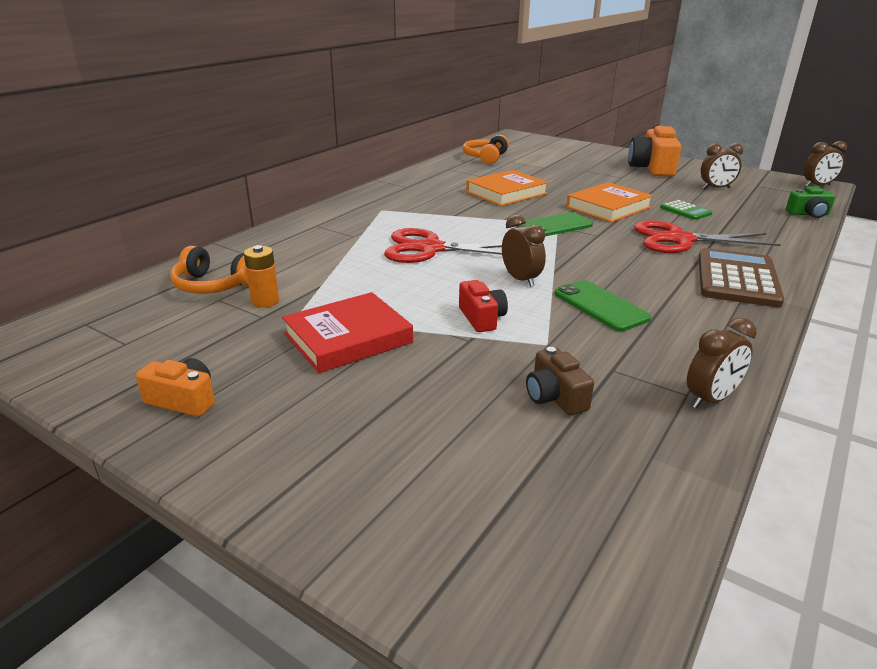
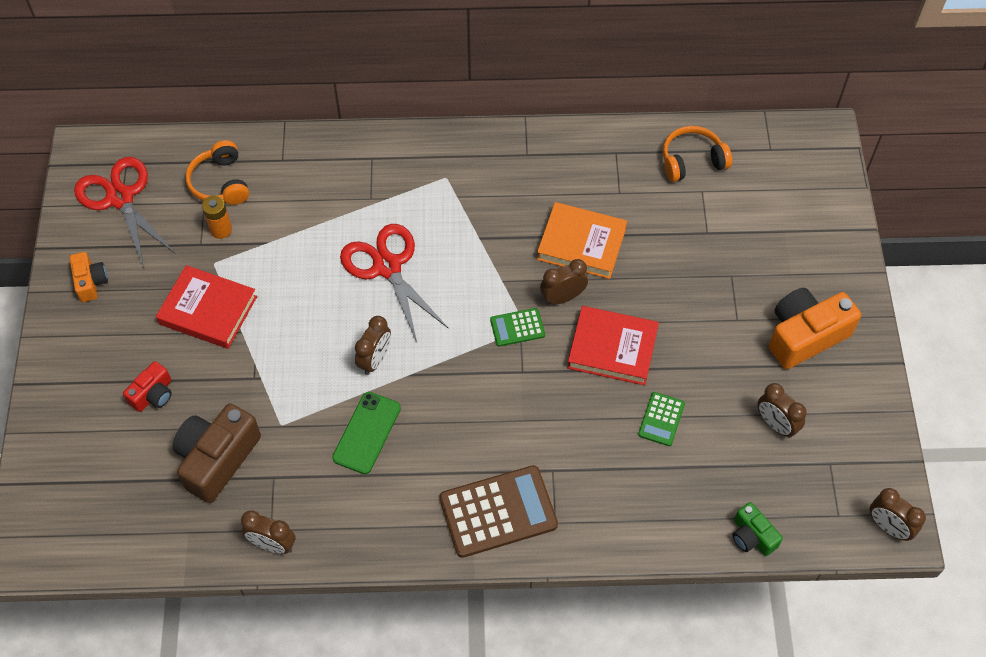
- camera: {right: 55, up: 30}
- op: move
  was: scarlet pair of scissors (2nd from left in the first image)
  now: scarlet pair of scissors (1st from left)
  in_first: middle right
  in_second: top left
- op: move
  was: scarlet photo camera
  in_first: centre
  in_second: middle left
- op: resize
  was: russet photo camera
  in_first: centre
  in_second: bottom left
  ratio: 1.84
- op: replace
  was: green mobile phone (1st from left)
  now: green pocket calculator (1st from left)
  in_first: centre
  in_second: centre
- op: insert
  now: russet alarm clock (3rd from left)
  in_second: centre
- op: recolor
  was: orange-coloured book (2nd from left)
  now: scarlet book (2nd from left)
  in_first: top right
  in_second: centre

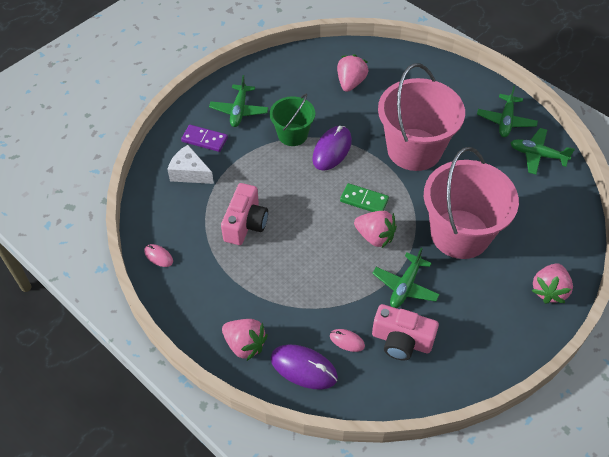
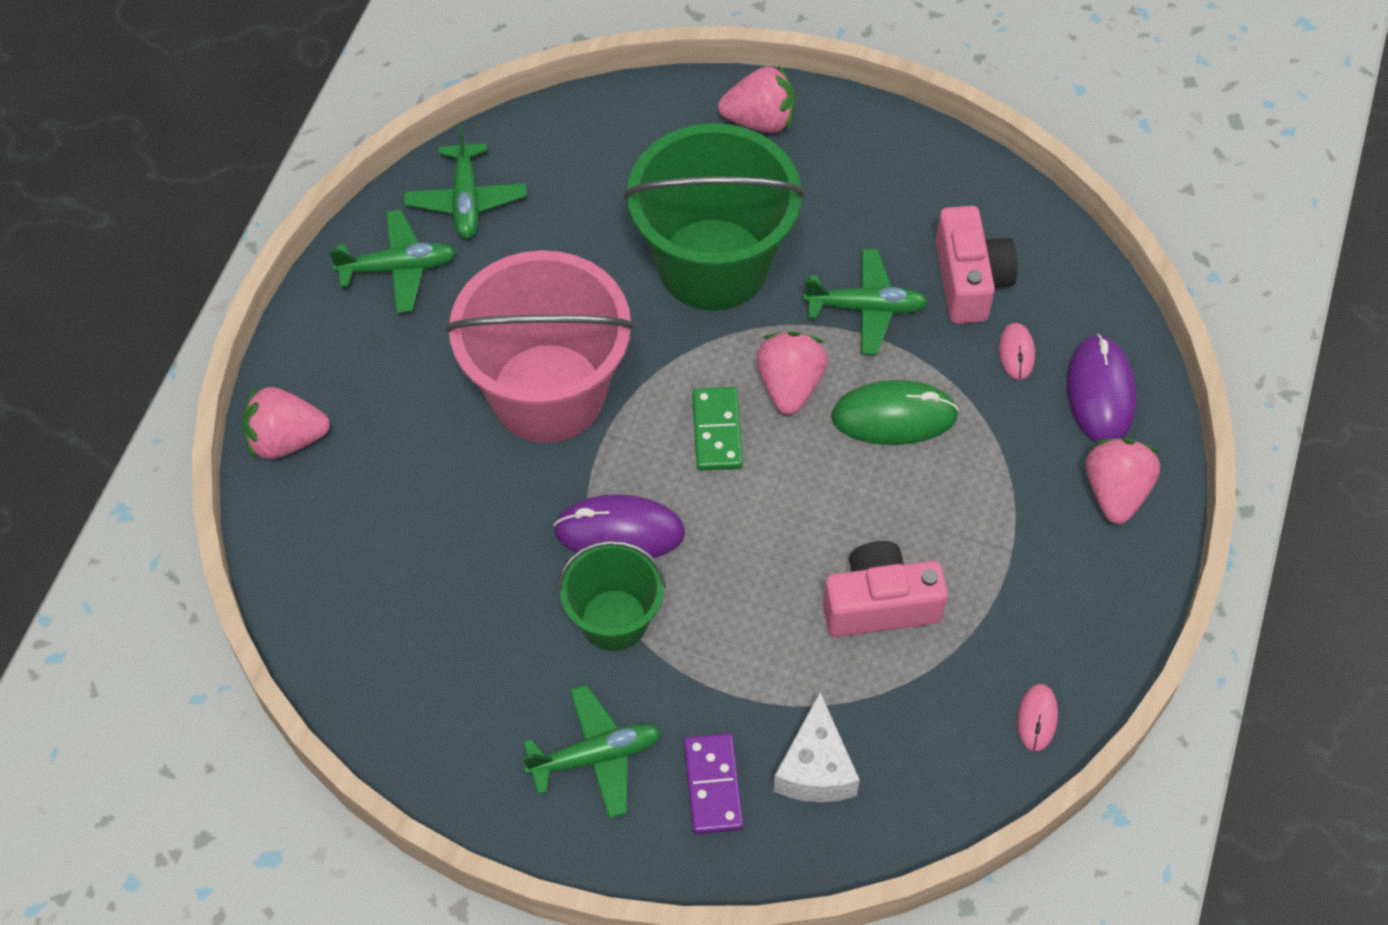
- camera: {right: -115, up: 5}
- op: move
  was: rosy strawberry (2nd from left in the first image)
  now: rosy strawberry (1st from left)
  in_first: top centre
  in_second: middle left
- op: recolor
  was: rosy sand bucket (2nd from left)
  now: green sand bucket (2nd from left)
  in_first: middle right
  in_second: top centre
- op: insert
  now: green PC mouse
  in_second: centre

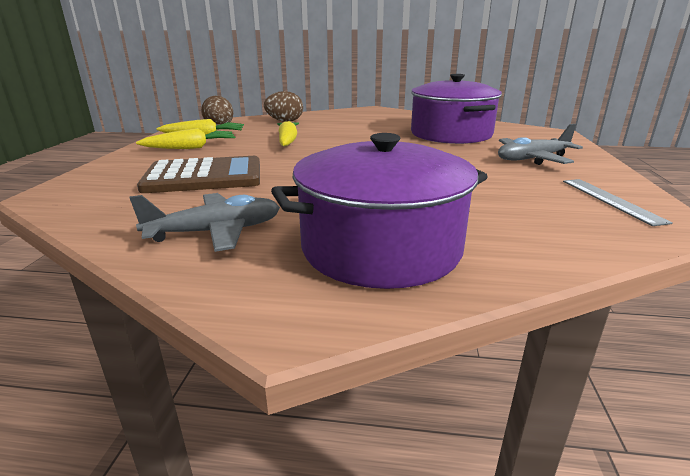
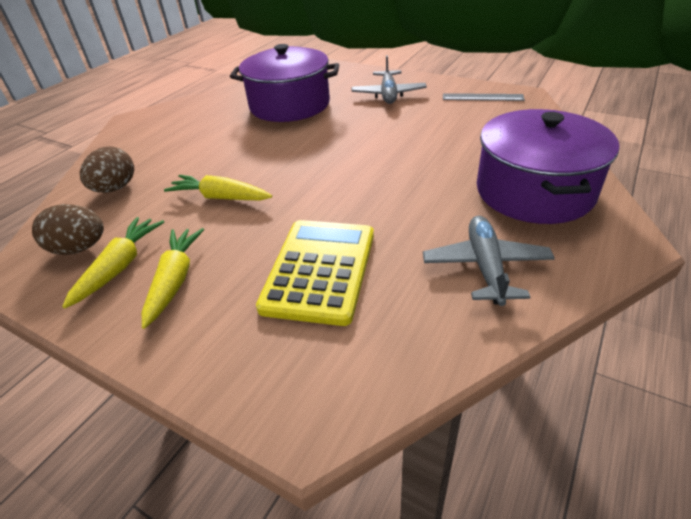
- camera: {right: -65, up: 15}
- op: recolor
  was: russet pocket calculator
  now: golden pocket calculator
  in_first: middle left
  in_second: centre

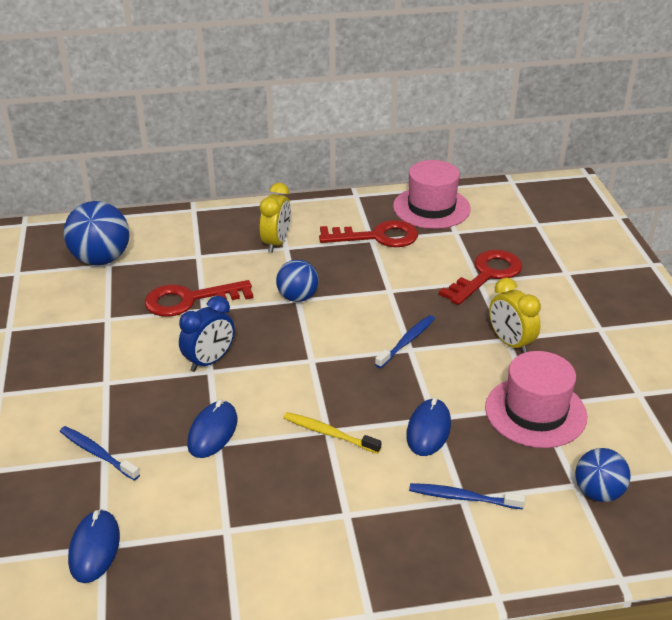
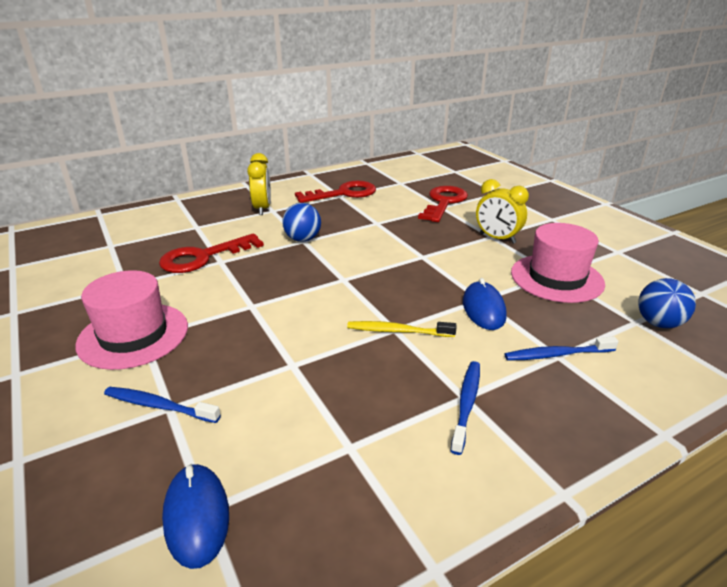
- camera: {right: -20, up: -5}
- op: move
  was: rosy tall hat (1st from left)
  in_first: top centre
  in_second: middle left
- op: move
  was: royal blue dental brush (2nd from left)
  in_first: centre
  in_second: bottom centre
- op: delete
  was: royal blue sphere (1st from left)
  in_first: middle left
- op: delete
  was: royal blue alarm clock
  in_first: middle left
- op: delete
  was: royal blue PC mouse (2nd from left)
  in_first: bottom left

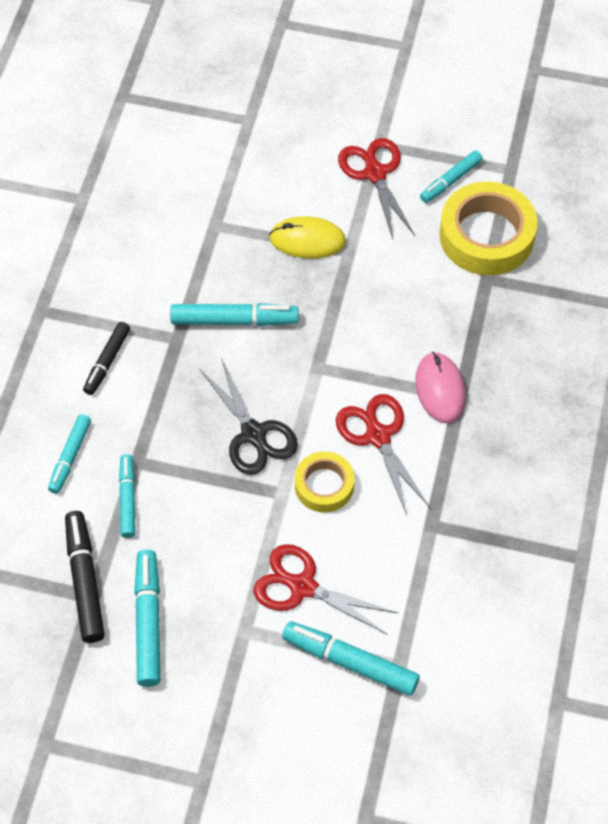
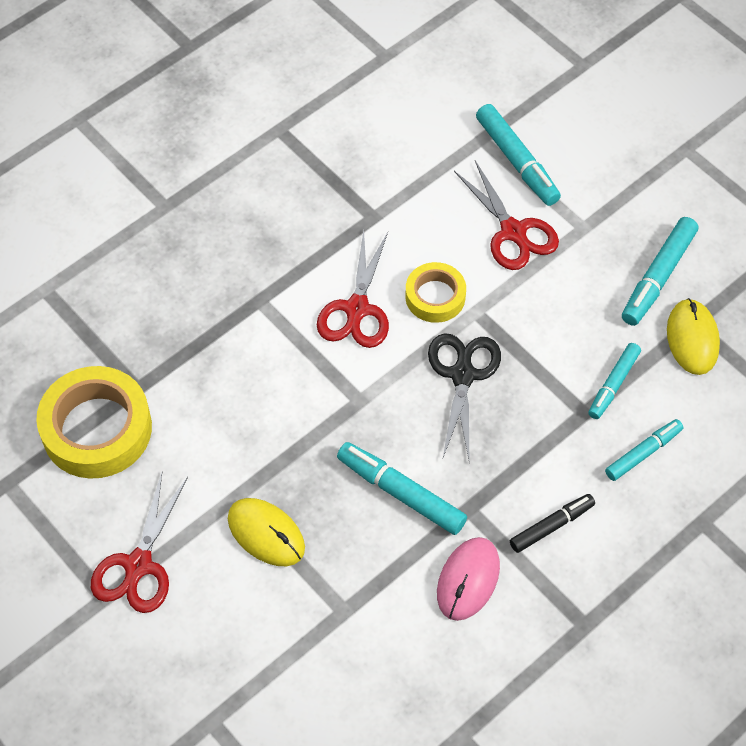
- camera: {right: -145, up: 0}
- op: move
  was: rosy PC mouse
  in_first: middle right
  in_second: bottom centre
- op: replace
  was: jet-black felt pen (1st from left)
  now: golden PC mouse (2nd from left)
  in_first: bottom left
  in_second: middle right
- op: delete
  was: turquoise felt pen (6th from left)
  in_first: top right

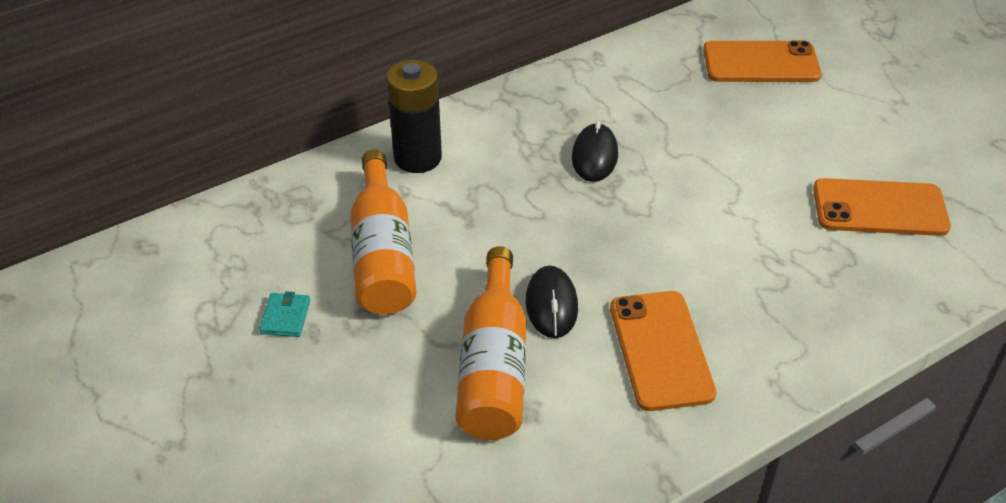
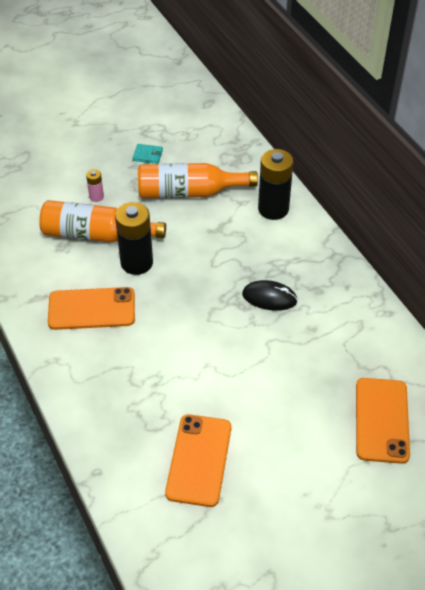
- camera: {right: 95, up: 5}
- op: insert
  now: rosy power cell
  in_second: top left
- op: replace
  was: jet-black PC mouse (1st from left)
  now: jet-black power cell (1st from left)
  in_first: centre
  in_second: middle left

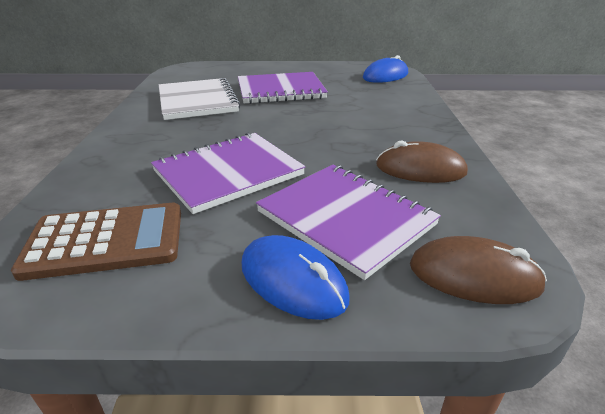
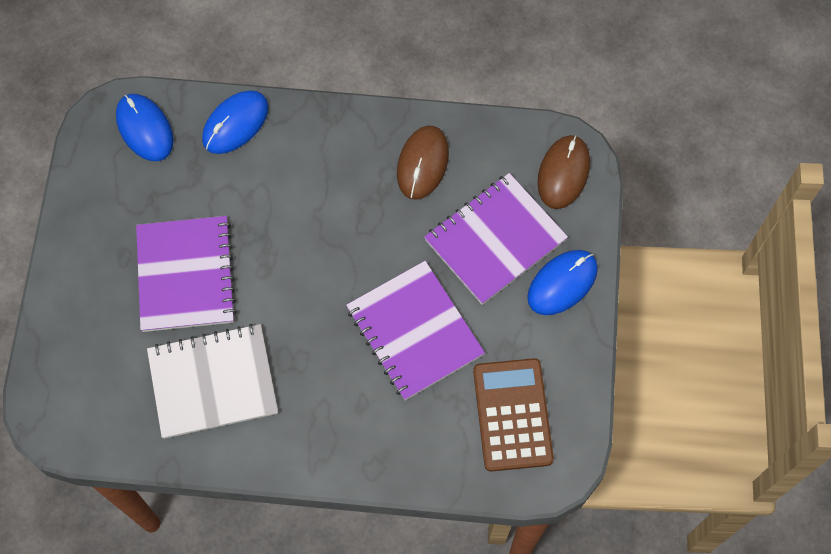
- camera: {right: -85, up: 35}
- op: insert
  now: royal blue PC mouse (2nd from left)
  in_second: top left

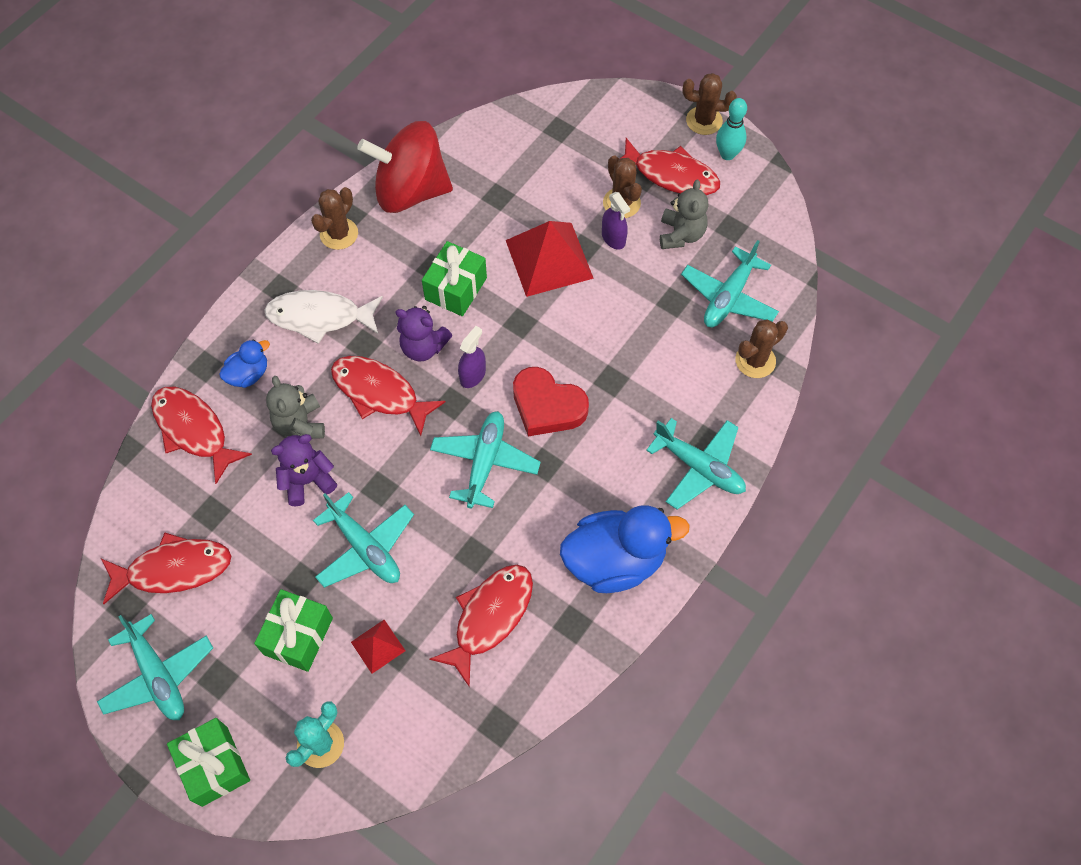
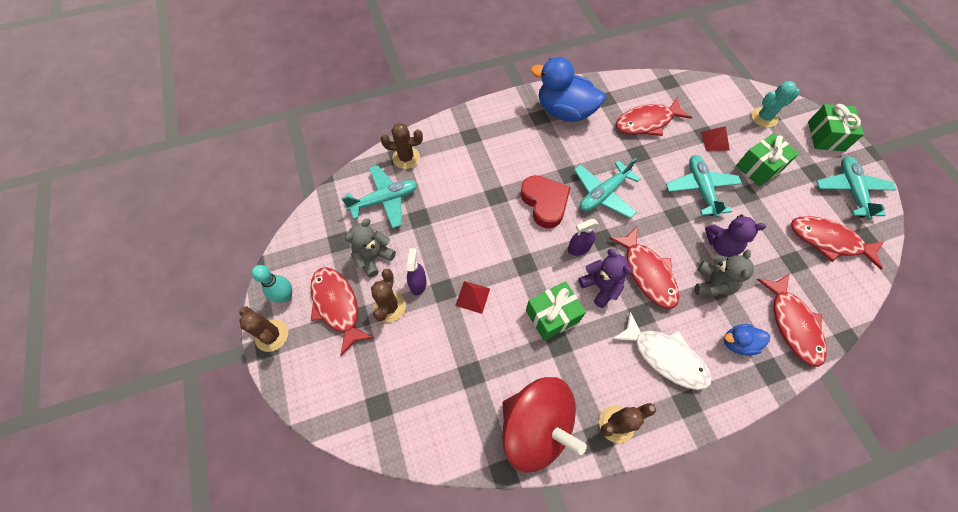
- camera: {right: -145, up: 0}
- op: resize
  was: scarlet solid pyramid (2nd from left in the first image)
  in_first: top centre
  in_second: centre
  ratio: 0.49
- op: delete
  was: turquoise toy plane (4th from left)
  in_first: centre

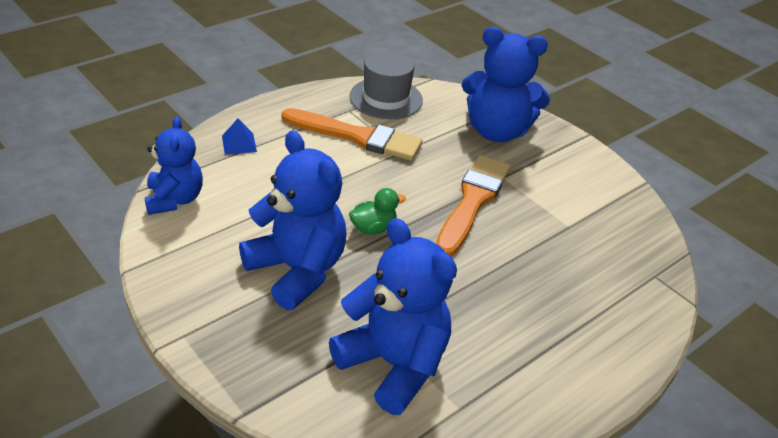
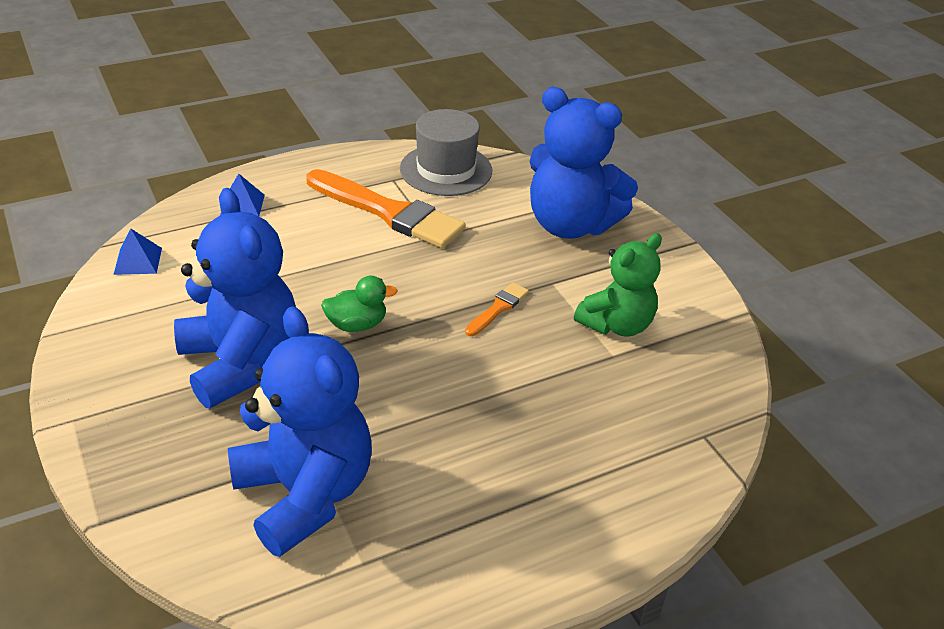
- camera: {right: 15, up: 0}
- op: replace
  was: royal blue teddy (1st from left)
  now: royal blue solid pyramid (1st from left)
  in_first: middle left
  in_second: middle left
- op: resize
  was: orange-coloured brush (2nd from left)
  in_first: centre
  in_second: centre
  ratio: 0.45
- op: insert
  now: green teddy
  in_second: centre

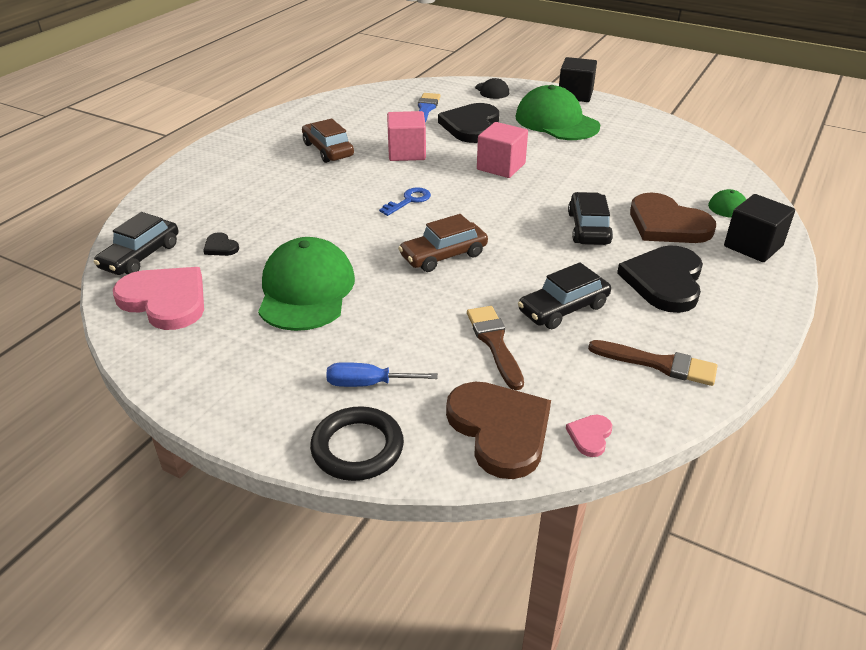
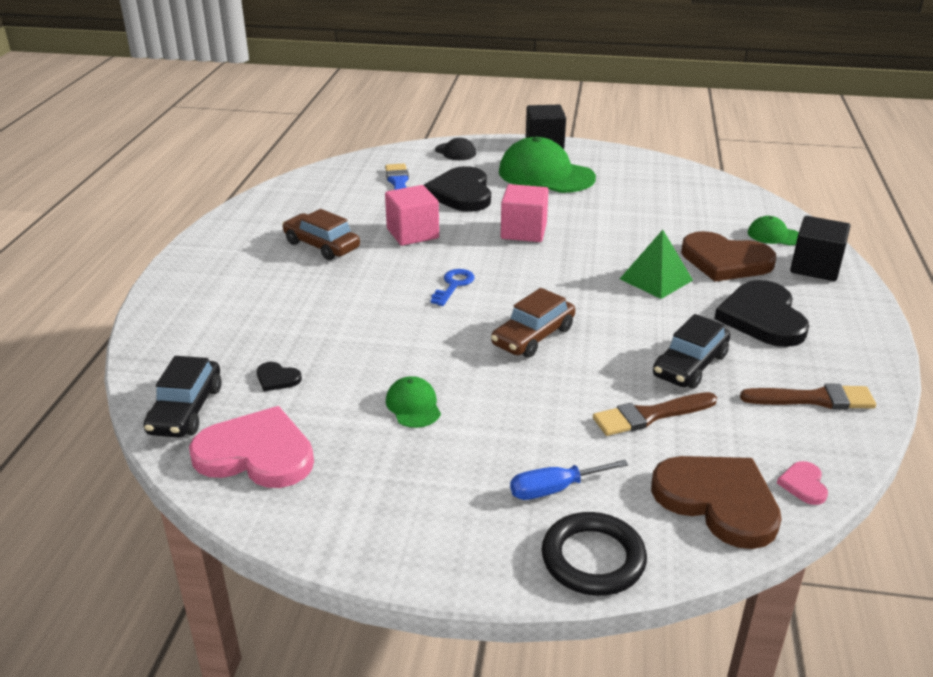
- camera: {right: -20, up: -5}
- op: resize
  was: green baseball cap (1st from left)
  in_first: centre
  in_second: centre
  ratio: 0.47
- op: rotate
  was: russet brush (1st from left)
  in_first: centre
  in_second: middle right
  clockwise: -75
- op: replace
  was: jet-black automobile (3rd from left)
  now: green solid pyramid
  in_first: middle right
  in_second: middle right

